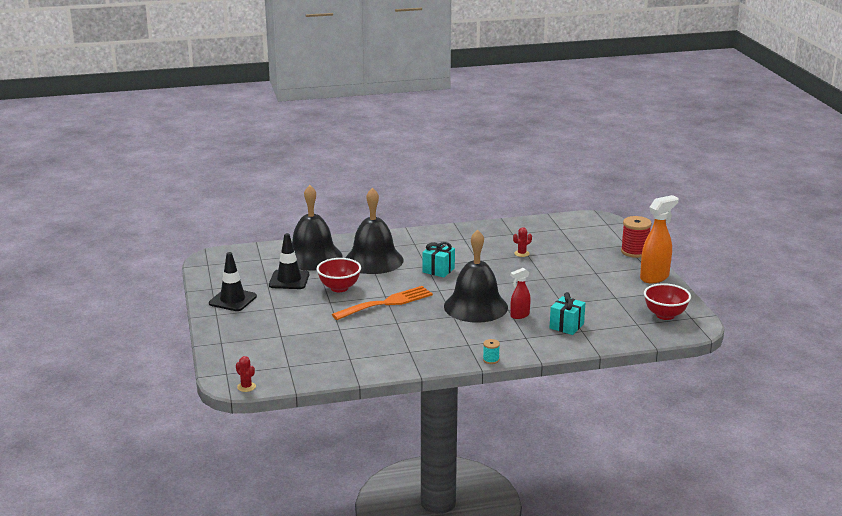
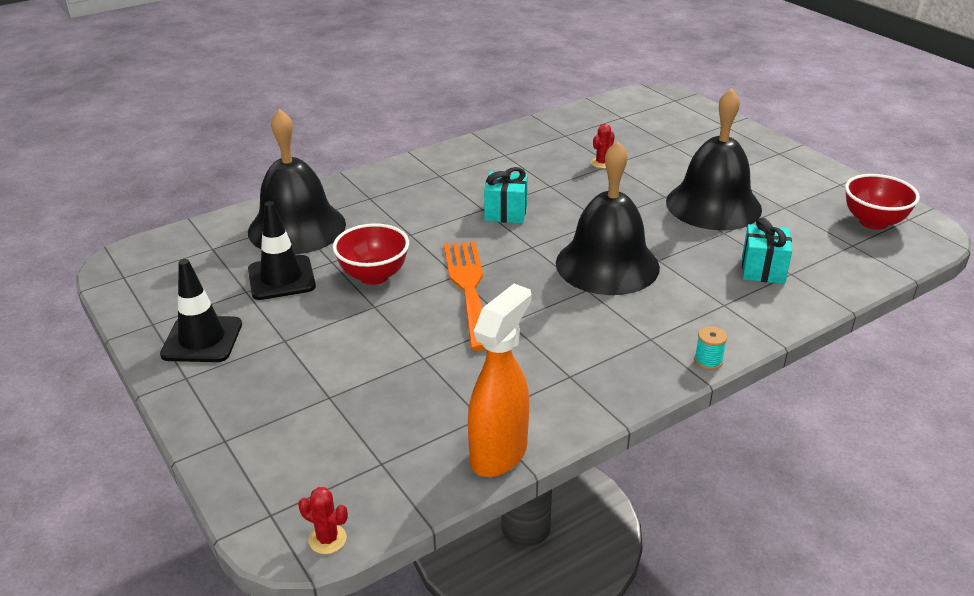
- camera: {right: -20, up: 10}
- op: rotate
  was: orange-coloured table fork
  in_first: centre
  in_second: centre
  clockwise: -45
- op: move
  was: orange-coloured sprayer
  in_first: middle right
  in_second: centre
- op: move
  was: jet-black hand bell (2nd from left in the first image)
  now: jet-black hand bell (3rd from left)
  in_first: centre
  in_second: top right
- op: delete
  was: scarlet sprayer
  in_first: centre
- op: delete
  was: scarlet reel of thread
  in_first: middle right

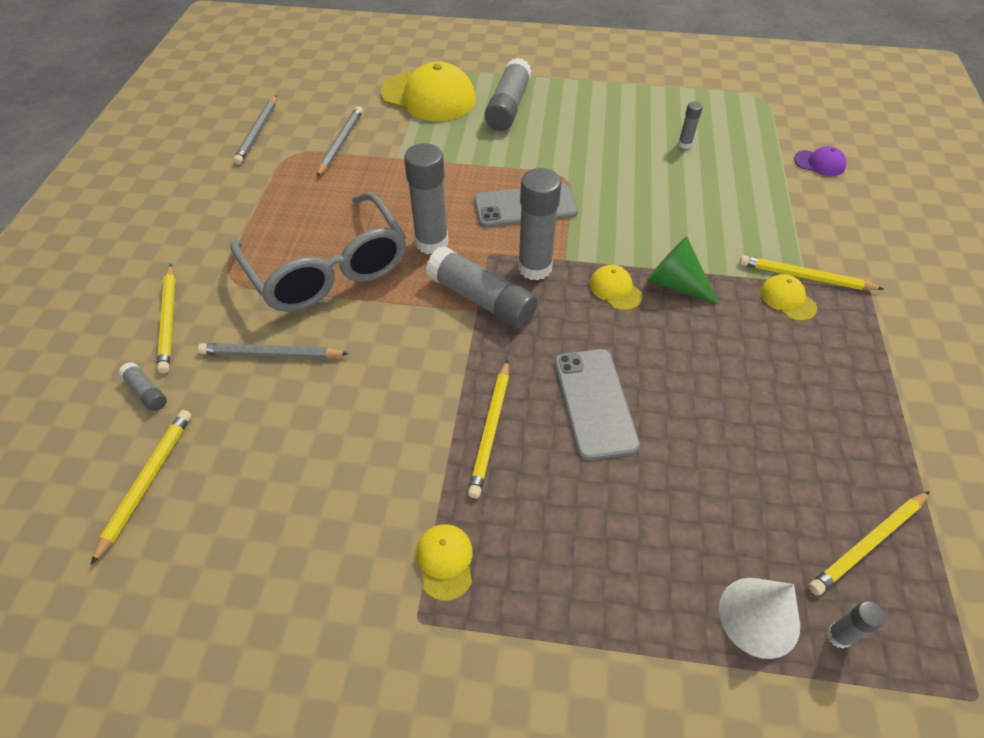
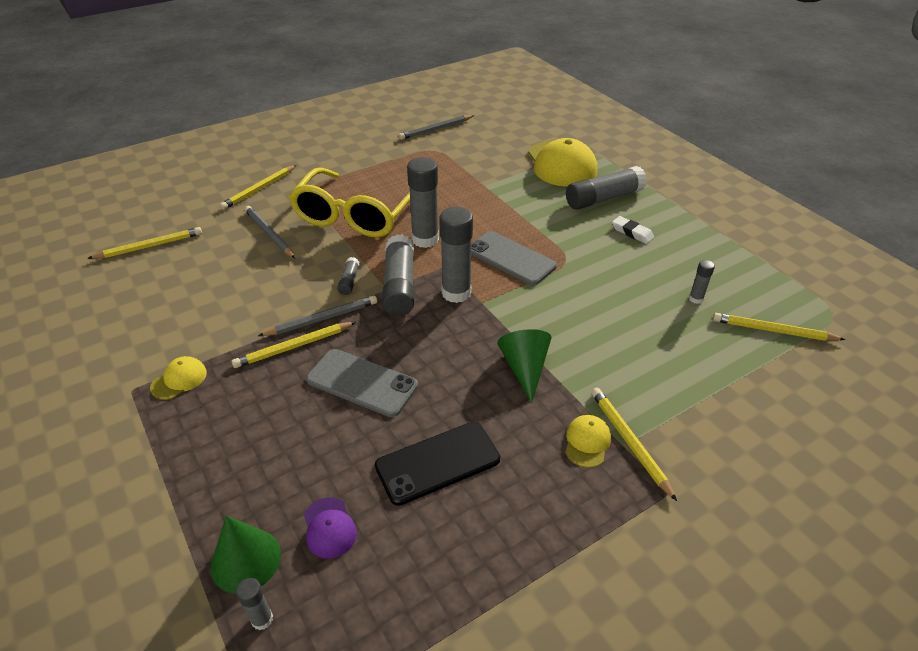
- camera: {right: 50, up: -10}
- op: recolor
  was: pure white cone
  now: green cone (1st from left)
  in_first: bottom right
  in_second: bottom left
- op: move
  was: gray lead pencil (3rd from left in the first image)
  now: gray lead pencil (2nd from left)
  in_first: top centre
  in_second: centre
- op: recolor
  was: gray eyeglasses
  now: golden eyeglasses
  in_first: middle left
  in_second: top centre
- op: move
  was: violet baseball cap
  in_first: top right
  in_second: bottom centre
- op: rotate
  was: gray mobile phone (2nd from left in the first image)
  in_first: centre
  in_second: centre
  clockwise: 75
- op: move
  was: gray glue (1st from left in the first image)
  now: gray glue (2nd from left)
  in_first: middle left
  in_second: centre
- op: insert
  now: jet-black mobile phone
  in_second: bottom centre
- op: insert
  now: pure white gum eraser
  in_second: middle right
- op: move
  was: golden lead pencil (5th from left)
  in_first: bottom right
  in_second: middle right
- op: delete
  was: golden baseball cap (3rd from left)
  in_first: centre

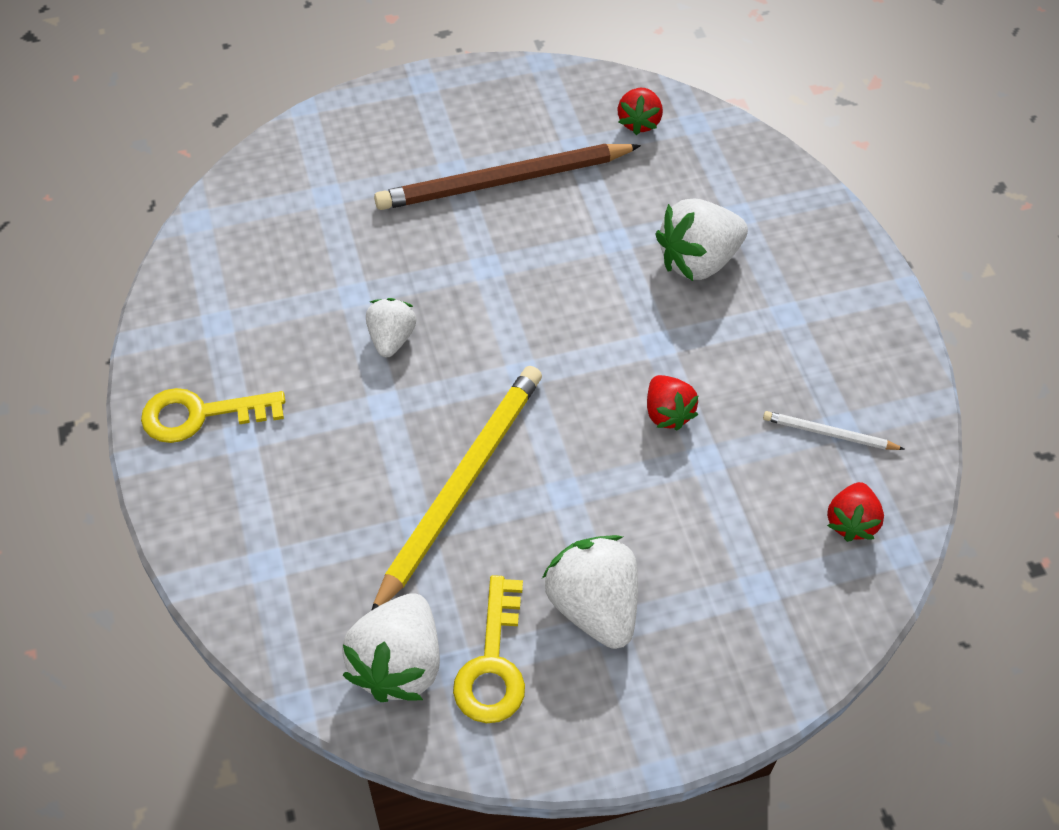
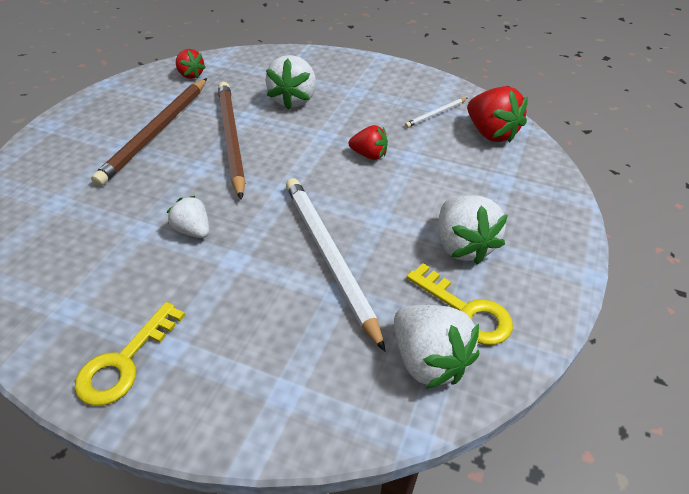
- camera: {right: -50, up: -10}
- op: insert
  now: russet lead pencil (2nd from left)
  in_second: top centre
- op: recolor
  was: golden lead pencil
  now: pure white lead pencil (1st from left)
  in_first: centre
  in_second: centre
- op: rotate
  was: pure white strawberry (3rd from left in the first image)
  in_first: bottom centre
  in_second: middle right
  clockwise: -120
- op: resize
  was: scarlet strawberry (3rd from left)
  in_first: middle right
  in_second: top right
  ratio: 1.65

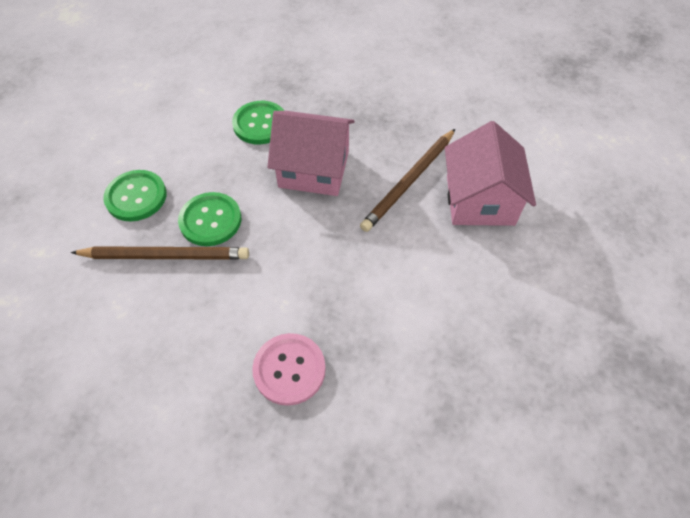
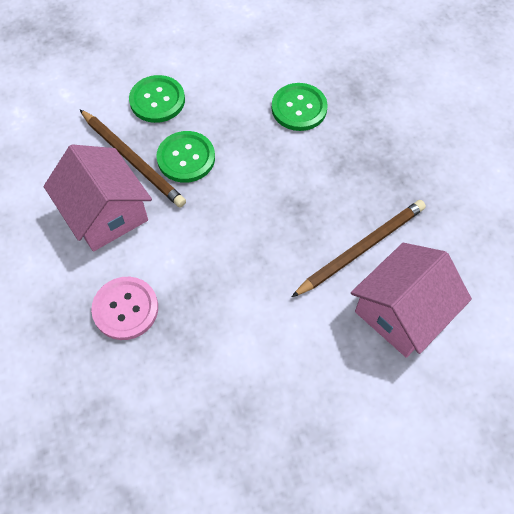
- camera: {right: 45, up: 5}
- op: move
  was: rosy house (1st from left)
  in_first: top centre
  in_second: middle left
- op: rotate
  was: russet lead pencil (2nd from left)
  in_first: centre
  in_second: middle right
  clockwise: 150

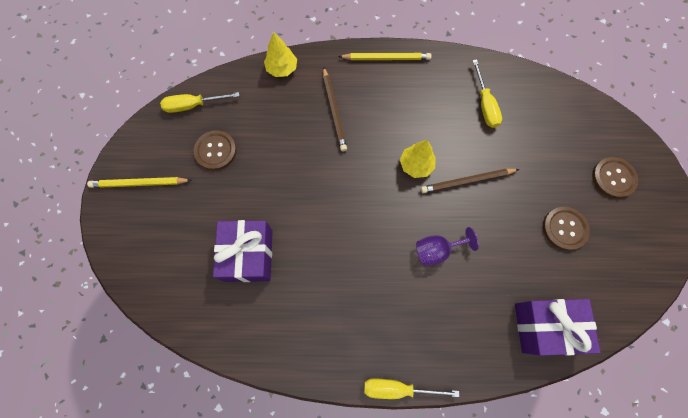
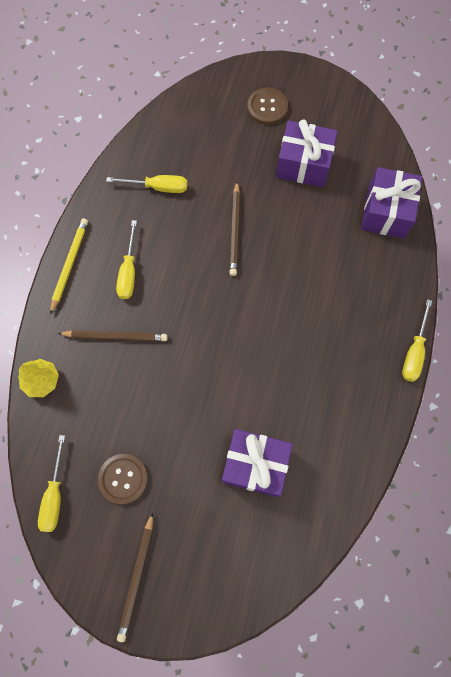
- camera: {right: -75, up: 0}
- op: insert
  now: golden flat screwdriver (2nd from left)
  in_second: middle left
- op: recolor
  was: golden lead pencil (1st from left)
  now: russet lead pencil (2nd from left)
  in_first: middle left
  in_second: bottom left
- op: replace
  was: russet sewing button (2nd from left)
  now: violet present (2nd from left)
  in_first: middle right
  in_second: top right
- op: delete
  was: golden toy tree (2nd from left)
  in_first: centre
- op: delete
  was: violet wine glass
  in_first: centre

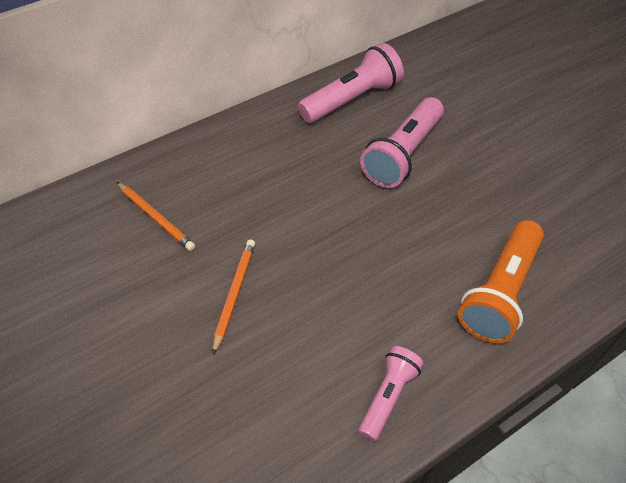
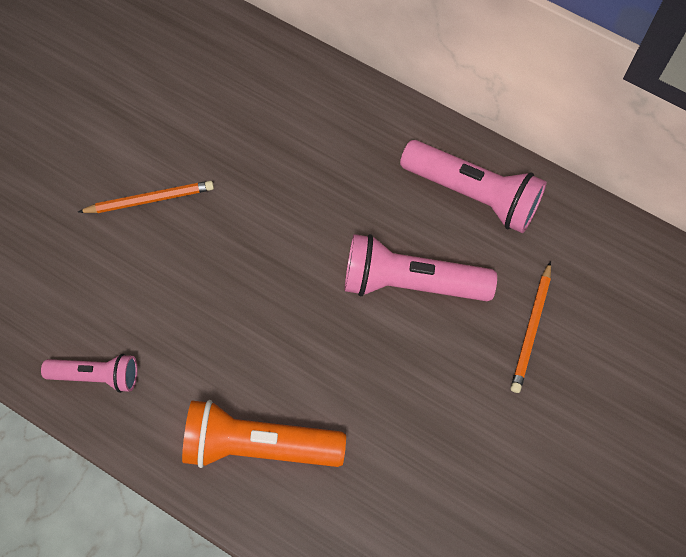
- camera: {right: 65, up: 15}
- op: move
  was: orange-coloured lead pencil (1st from left in the first image)
  now: orange-coloured lead pencil (2nd from left)
  in_first: middle left
  in_second: middle right

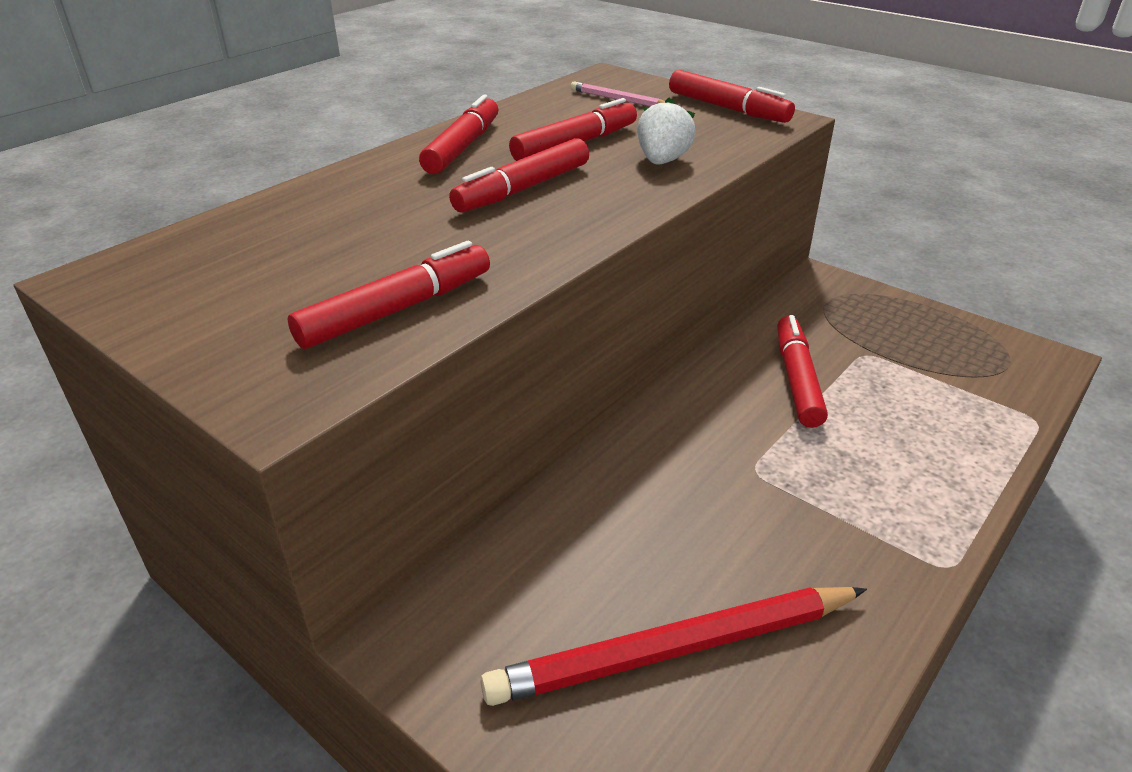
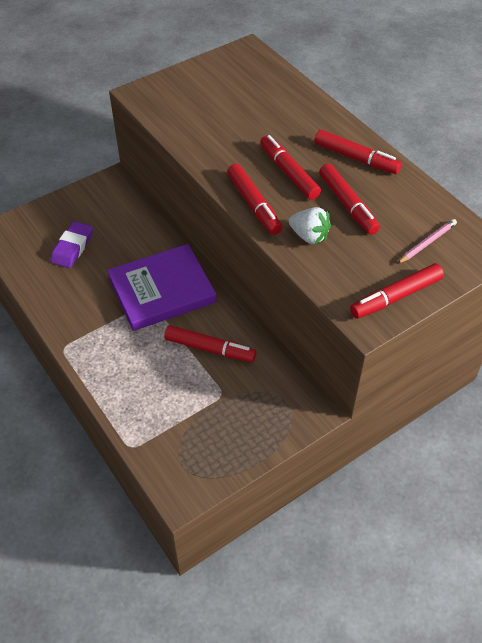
- camera: {right: 105, up: 15}
- op: replace
  was: scarlet lead pencil
  now: violet gum eraser
  in_first: bottom centre
  in_second: middle left
- op: insert
  now: violet book
  in_second: centre
- op: move
  was: scarlet felt pen (1st from left in the first image)
  now: scarlet felt pen (2nd from left)
  in_first: centre
  in_second: top centre

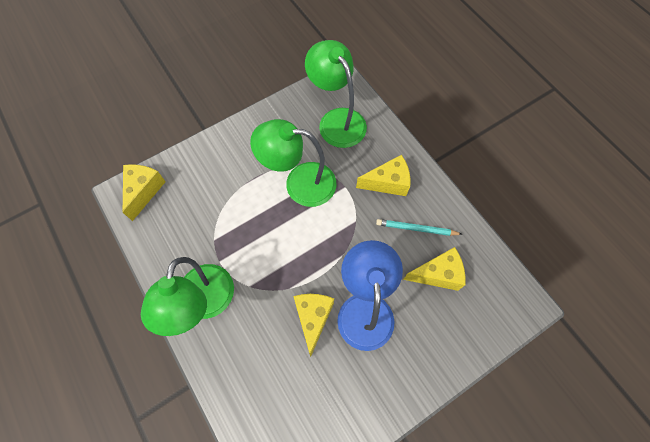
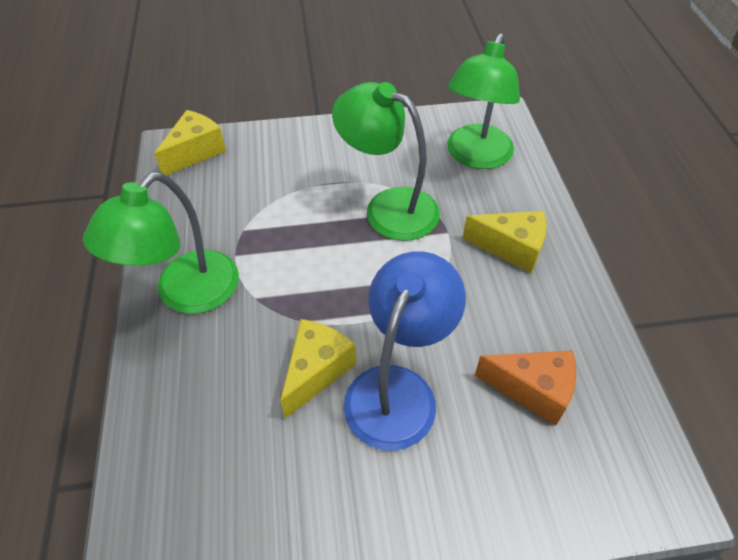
- camera: {right: 25, up: -15}
- op: rotate
  was: green lamp (3rd from left)
  in_first: top centre
  in_second: top centre
  clockwise: -150
- op: recolor
  was: golden piece of cheese (4th from left)
  now: orange-coloured piece of cheese
  in_first: middle right
  in_second: bottom right
- op: delete
  was: turquoise lead pencil
  in_first: centre

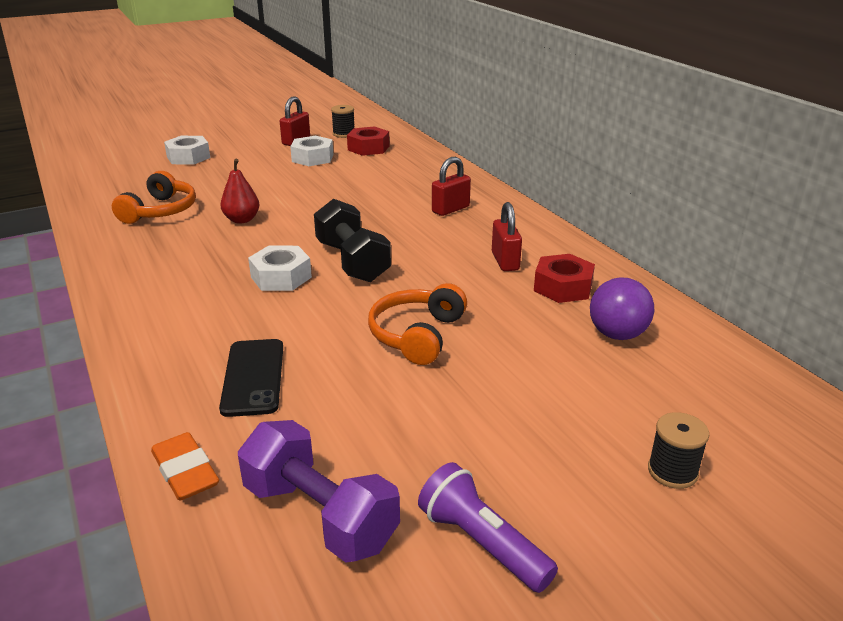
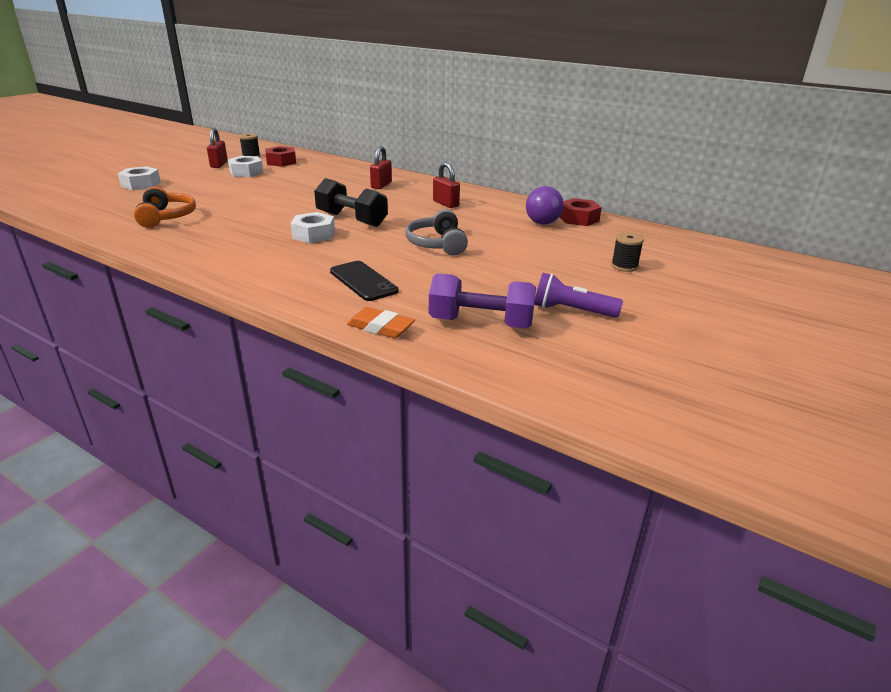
- camera: {right: -30, up: 0}
- op: recolor
  was: orange-coloured over-ear headphones (2nd from left)
  now: gray over-ear headphones
  in_first: centre
  in_second: centre
- op: move
  was: scarlet nut (2nd from left)
  in_first: middle right
  in_second: top centre
- op: delete
  was: scarlet pear
  in_first: top left

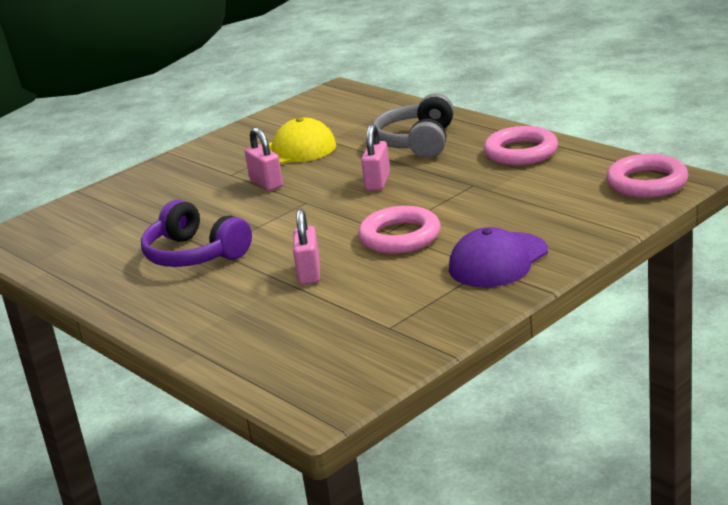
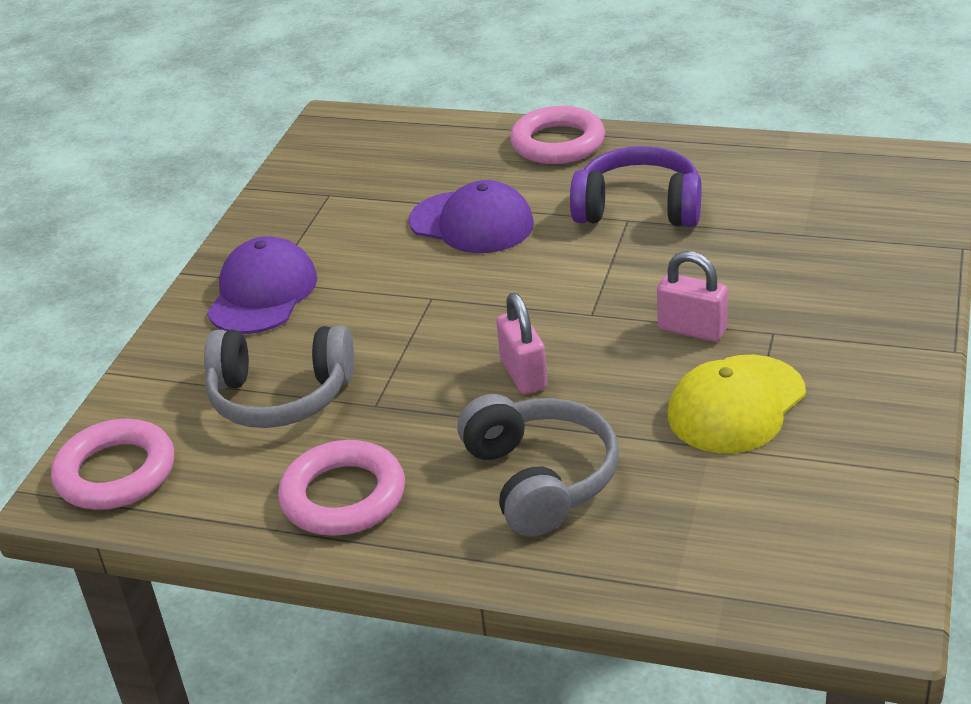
- camera: {right: 150, up: 10}
- op: insert
  now: gray over-ear headphones (1st from left)
  in_second: middle left
- op: replace
  was: rosy padlock (2nd from left)
  now: violet baseball cap (2nd from left)
  in_first: centre
  in_second: top centre
- op: move
  was: rosy hoop (1st from left in the first image)
  now: rosy hoop (3rd from left)
  in_first: centre
  in_second: top centre

